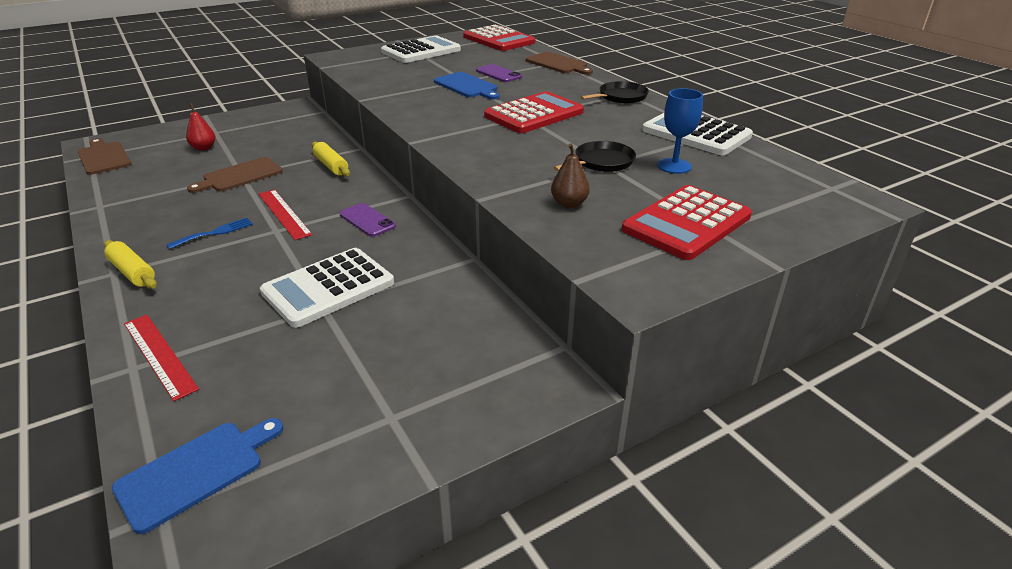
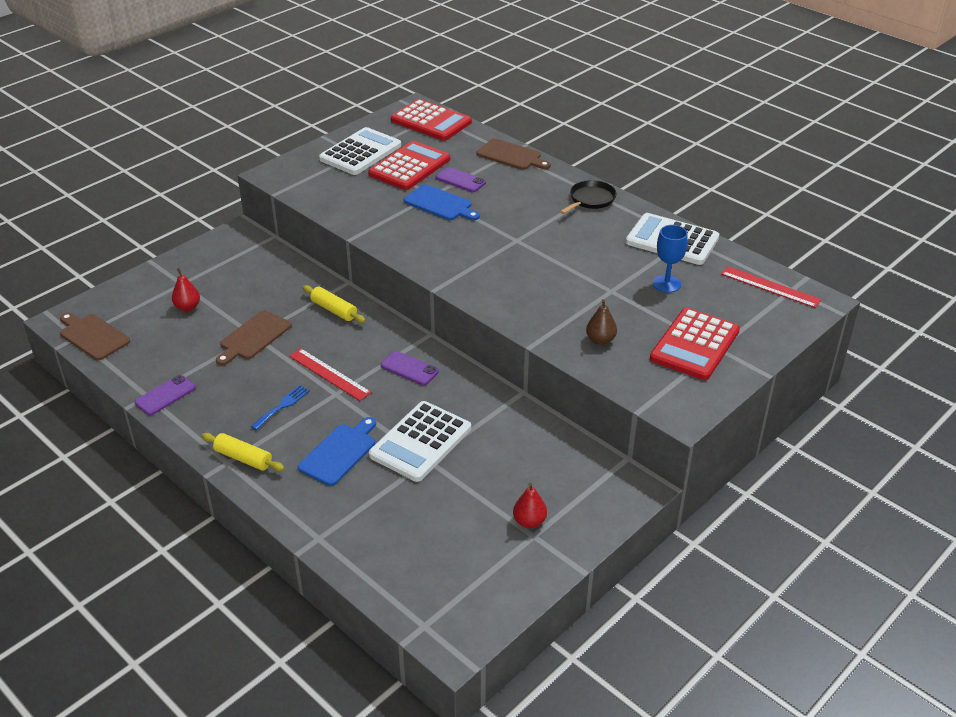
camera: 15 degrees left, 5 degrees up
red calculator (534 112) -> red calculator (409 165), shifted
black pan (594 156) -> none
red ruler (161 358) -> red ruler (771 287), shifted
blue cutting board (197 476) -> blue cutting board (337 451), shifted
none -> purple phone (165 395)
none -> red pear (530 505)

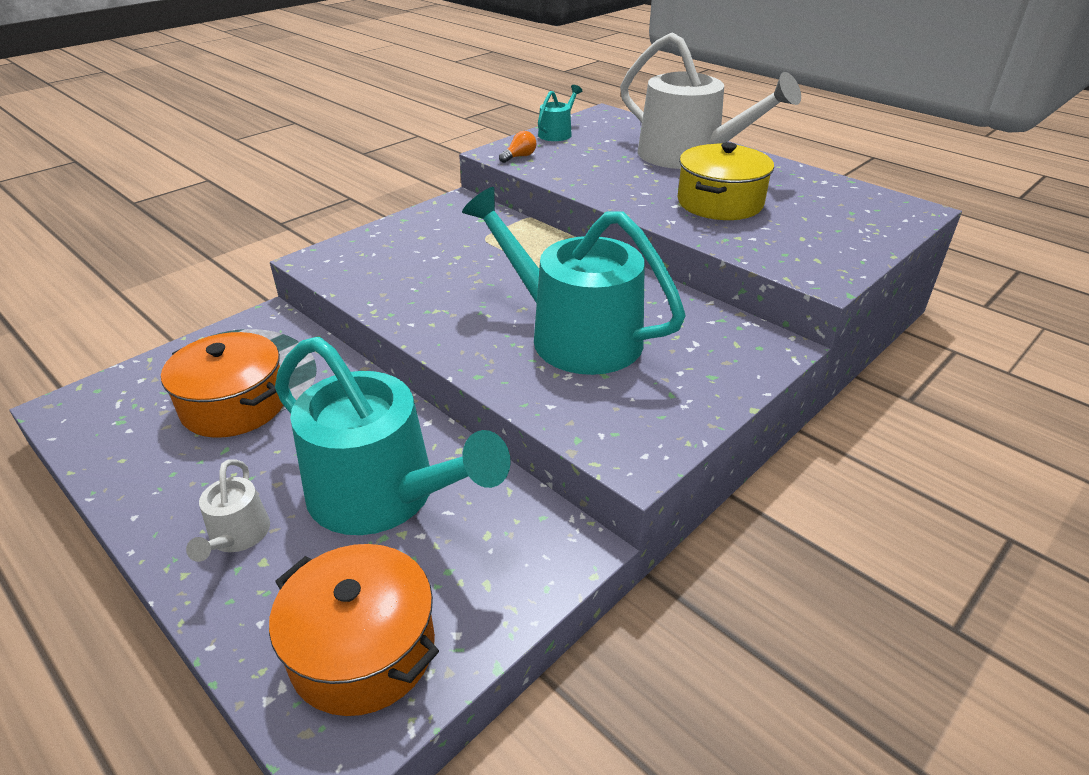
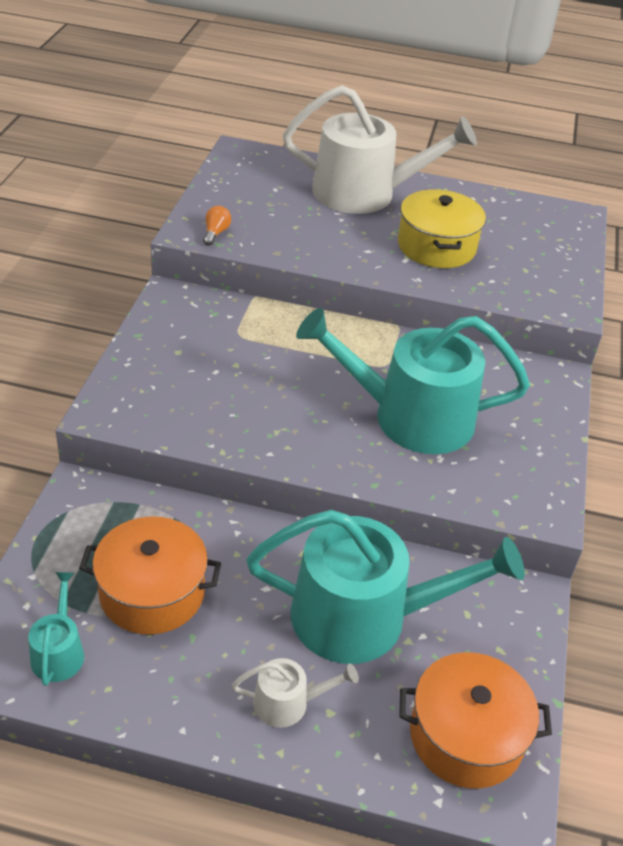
camera: 35 degrees left, 5 degrees up
turquoise watering can (560 113) -> turquoise watering can (56 629), shifted
white watering can (228 510) -> white watering can (295 693), 60 degrees counterclockwise

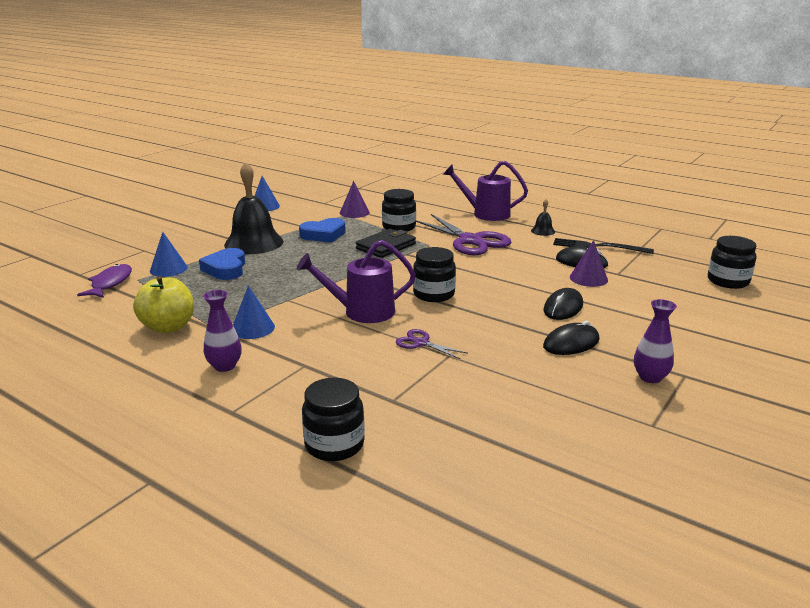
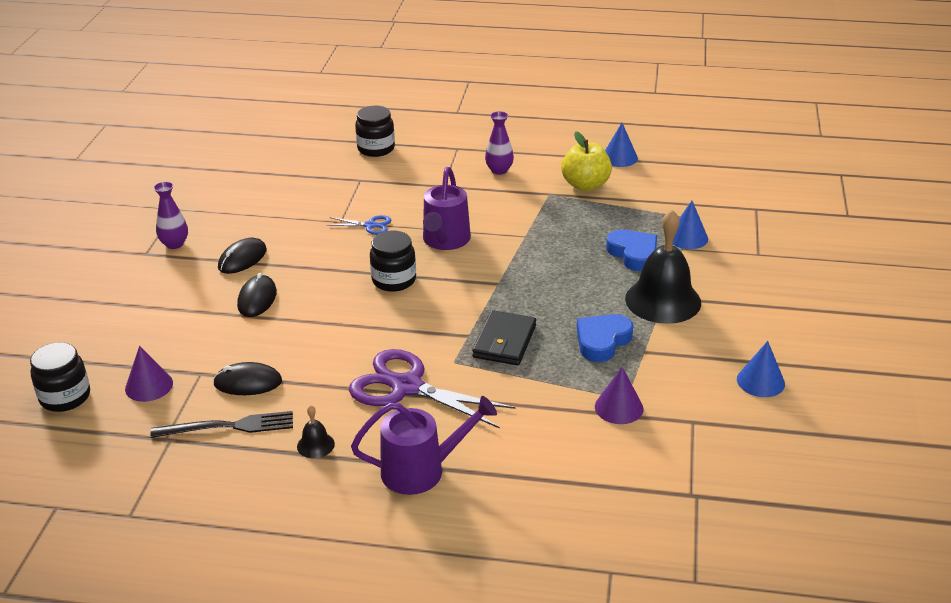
camera: 155 degrees right, 10 degrees up
black jar (399 210) -> none
purple watering can (356 281) -> purple watering can (447 208), 135 degrees clockwise
purple cone (589 263) -> purple cone (149 374), shifted
purple fish (104 281) -> none
blue cone (254 312) -> blue cone (621 145), shifted
purple scissors (431 344) -> blue scissors (358 225)

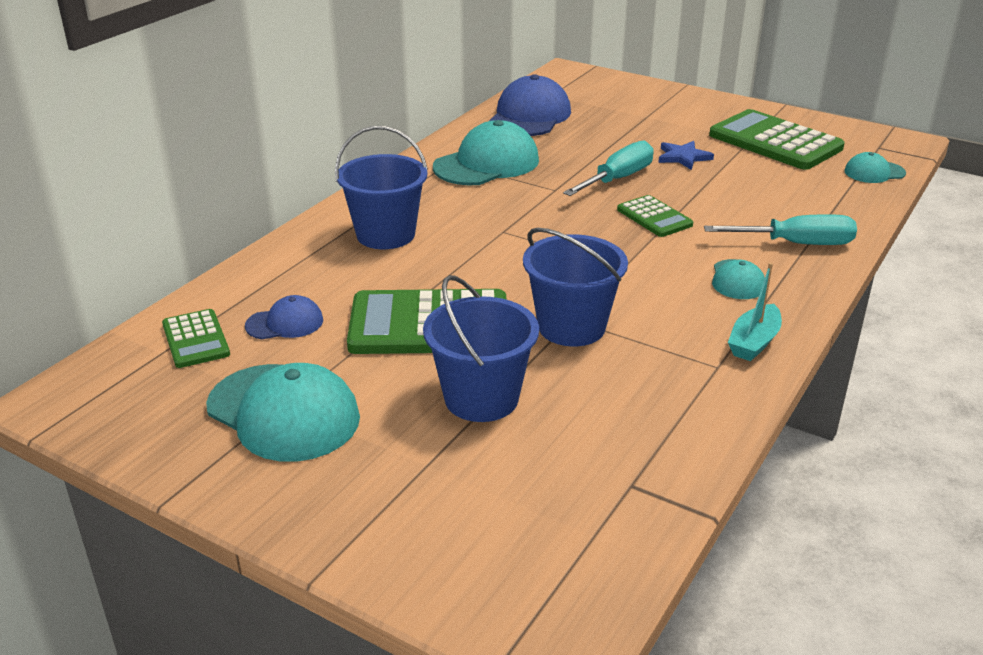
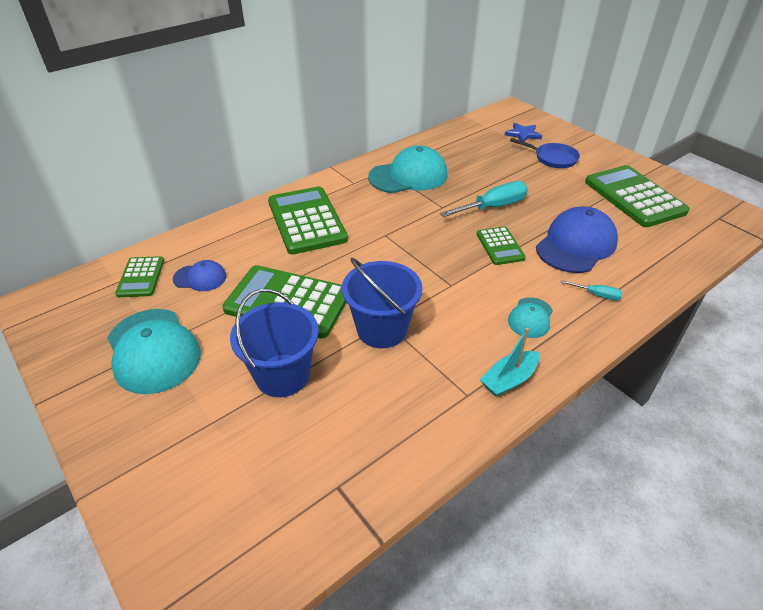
camera: 20 degrees right, 10 degrees up
blue cap (530 105) -> blue cap (577 239), shifted
blue bucket (381 187) -> green calculator (308 220)
blue star (686 155) -> blue star (523 132), shifted
turquoise cap (875 167) -> none
turquoise screwdriver (780 229) -> turquoise screwdriver (591 290), x0.50
none -> blue pan (545 153)

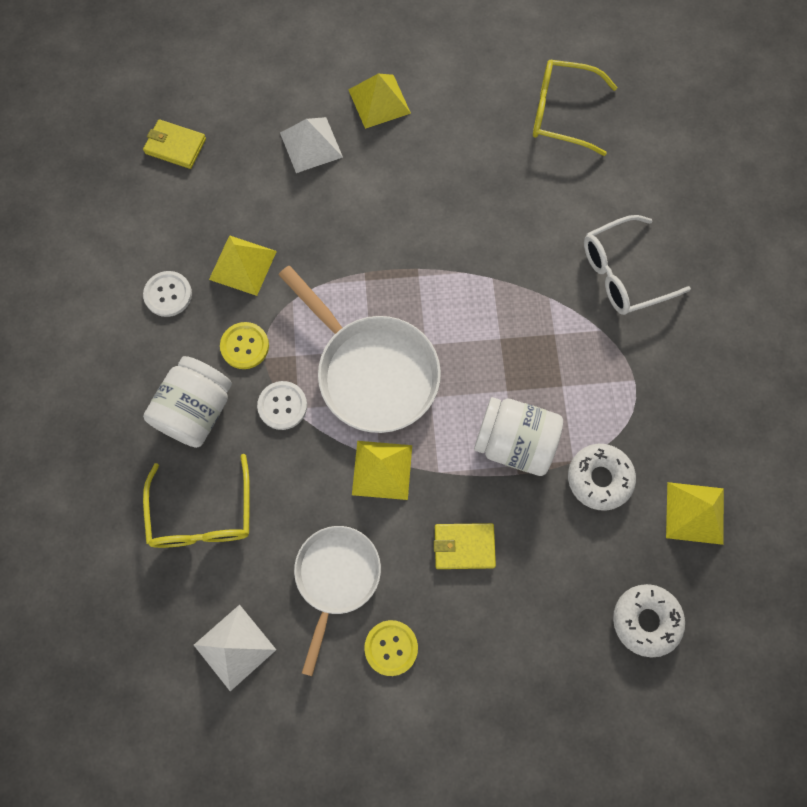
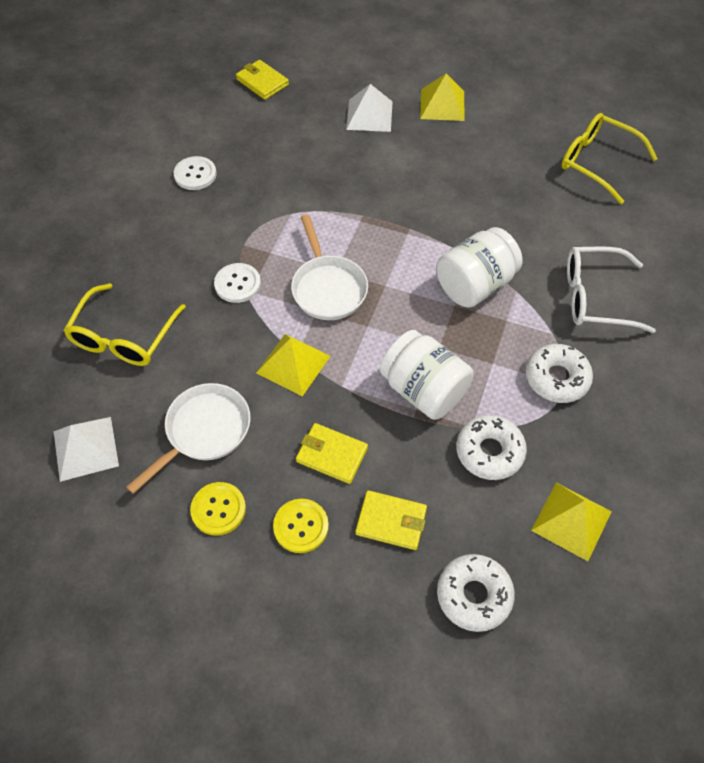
camera: 25 degrees right, 15 degrees down
yellow pyramid (243 265) -> none
white pan (360 349) -> white pan (329 267), x0.67
yellow button (244 345) -> yellow button (301 526), shifted
white jar (187 402) -> white jar (479 267), shifted
none -> white donut (559 373)
none -> yellow wallet (391 520)

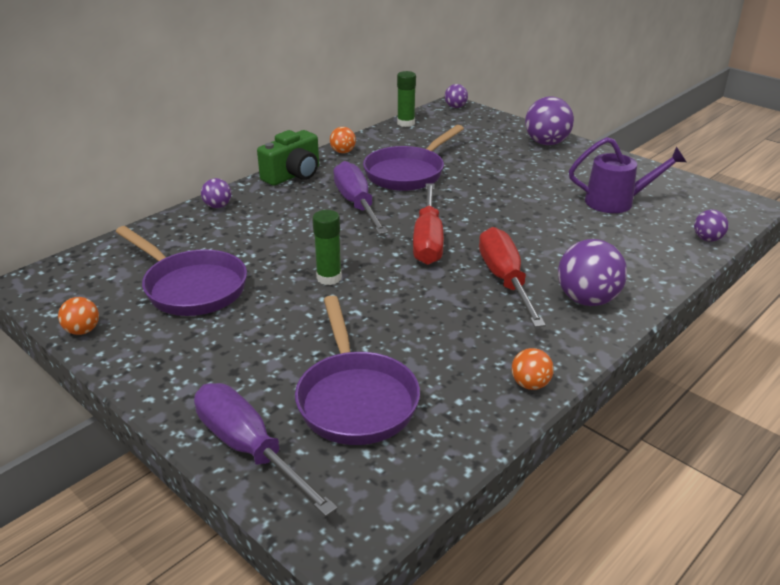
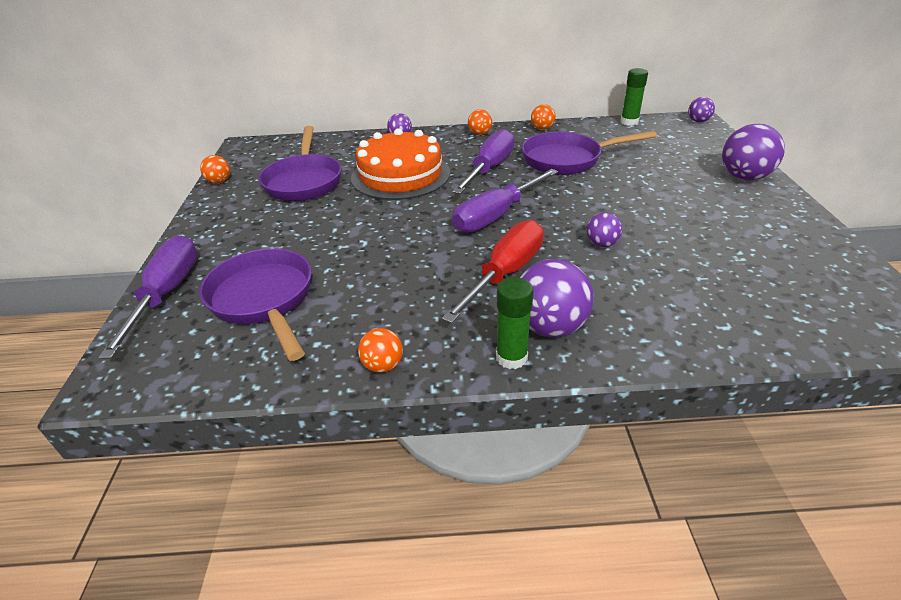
camera: 45 degrees right, 5 degrees up
green camera (288 158) -> orange ball (480 122)
purple watering can (628 175) -> none
red screwdriver (428 224) -> purple screwdriver (505 201)
green glue stick (327 247) -> green glue stick (515 323), shifted
purple ball (711 226) -> purple ball (604 229), shifted
purple pan (357 370) -> purple pan (255 304), 120 degrees clockwise
none -> orange cake (400 164)

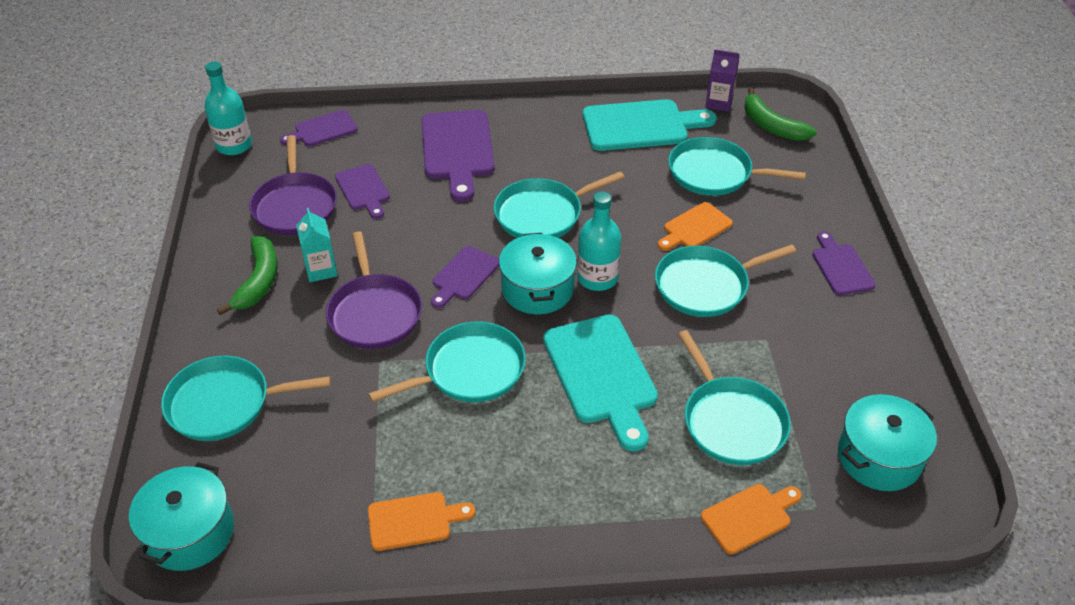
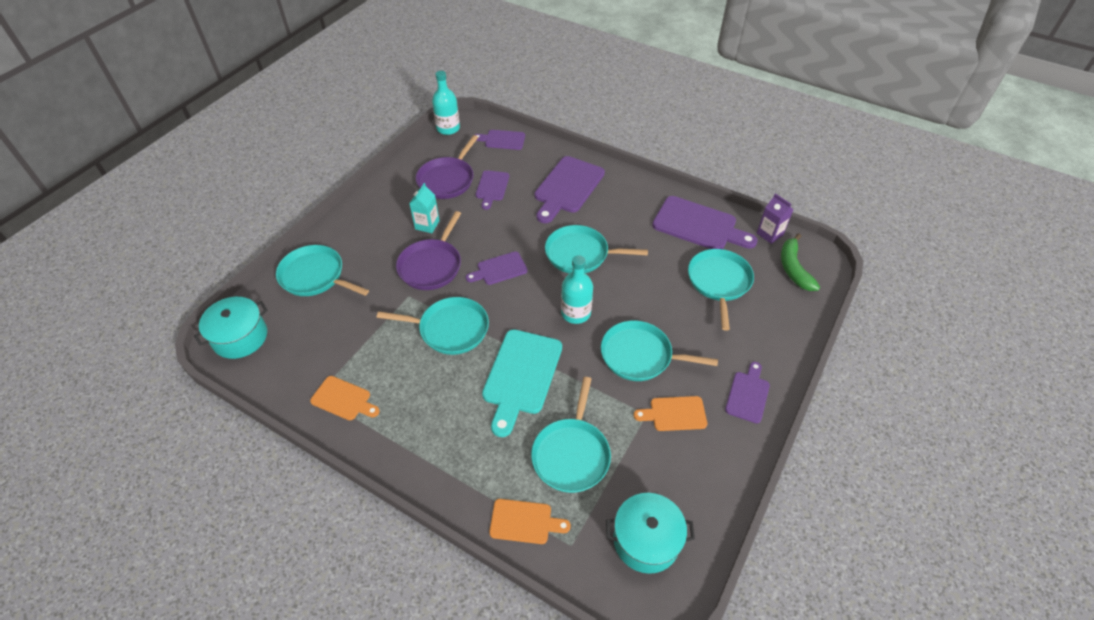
camera: 35 degrees right, 5 degrees up
turquoise cutting board (650 125) -> purple cutting board (705 222)
turquoise pan (737 166) -> turquoise pan (721 290), 45 degrees clockwise
orange cutting board (695 226) -> orange cutting board (670 413), shifted
turquoise pot (538 273) -> none
green banana (247 276) -> none

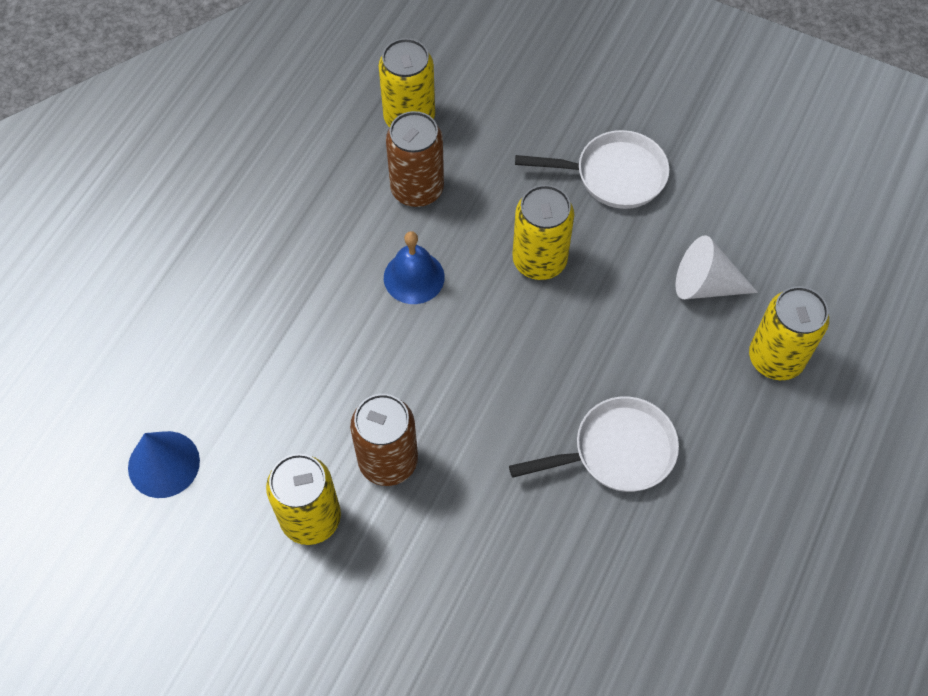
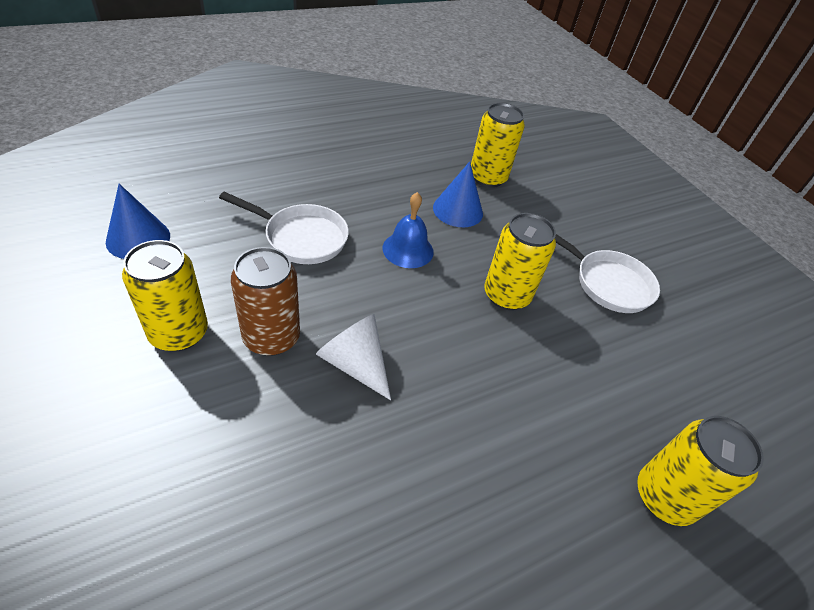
camera: 30 degrees right, 15 degrees down
brown can (415 159) -> blue cone (458 194)
white cone (716 267) -> white cone (353 357), shifted
white pan (594 444) -> white pan (284 228), shifted

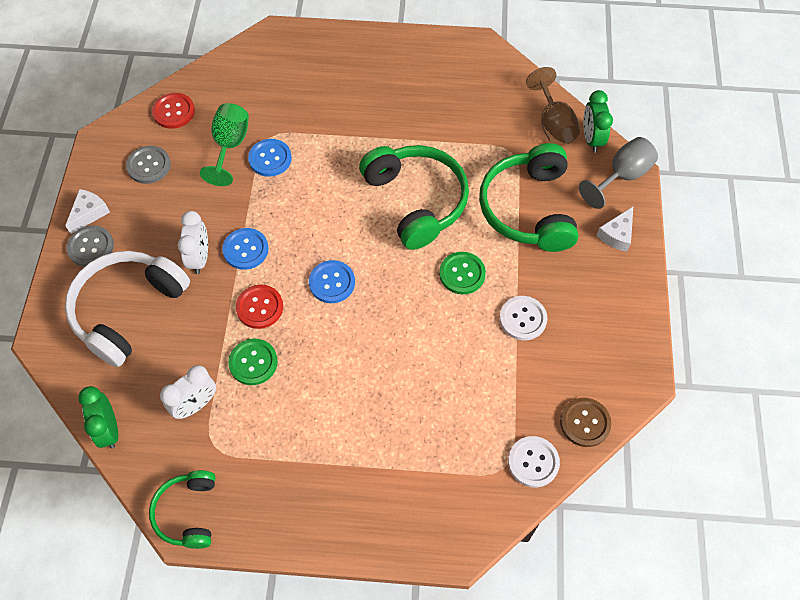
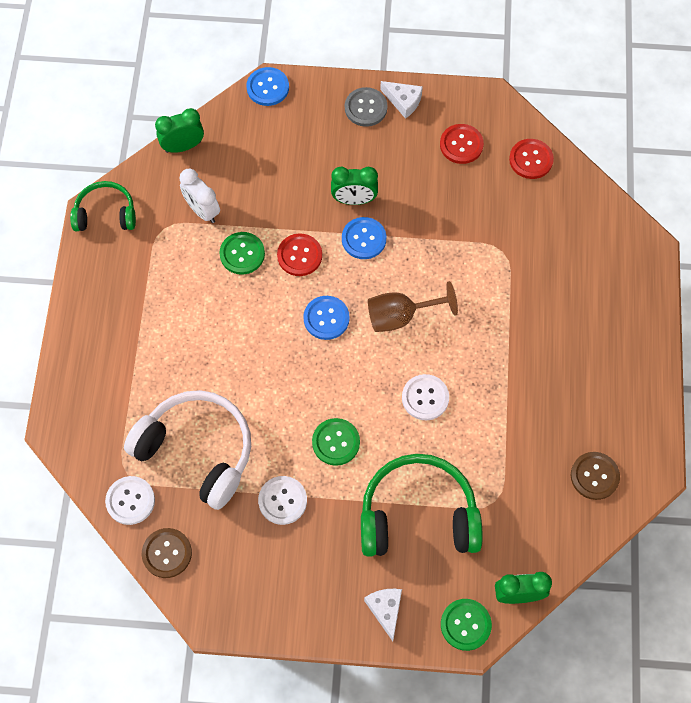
camera: 90 degrees right, 5 degrees up
brown goblet (553 106) -> brown goblet (413 306), shifted
green goblet (224 144) -> none
grey goblet (618 173) -> green button (466 625)
blue button (270 158) -> blue button (267 86), shifted
green headphones (414 197) -> white button (425 397)
grey button (148 165) -> red button (462 144)
white cheese (614 229) -> white cheese (383 615), 45 degrees clockwise
white clock (193 242) -> green clock (354 186)
white headphones (127 309) -> white headphones (187 450), shifted
none -> brown button (595 476)

